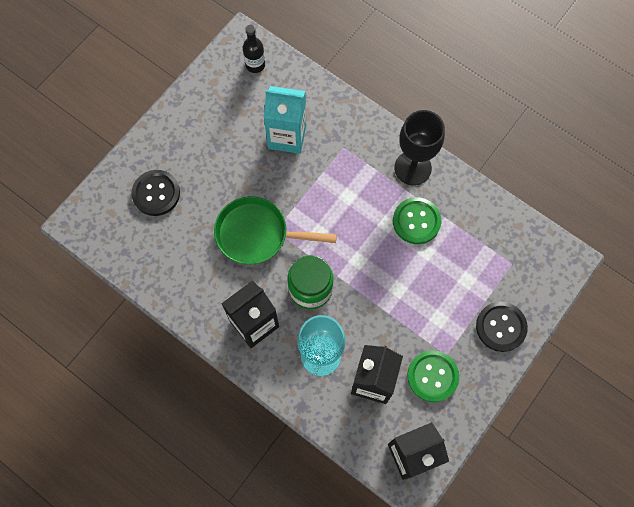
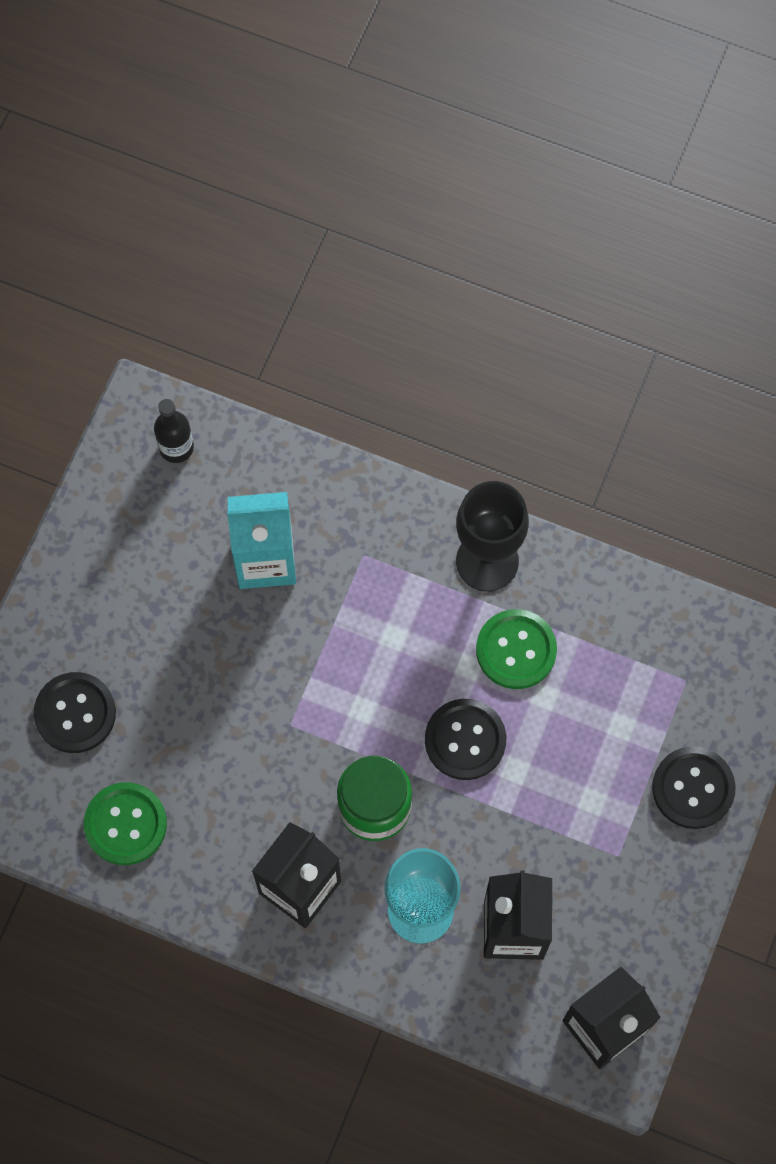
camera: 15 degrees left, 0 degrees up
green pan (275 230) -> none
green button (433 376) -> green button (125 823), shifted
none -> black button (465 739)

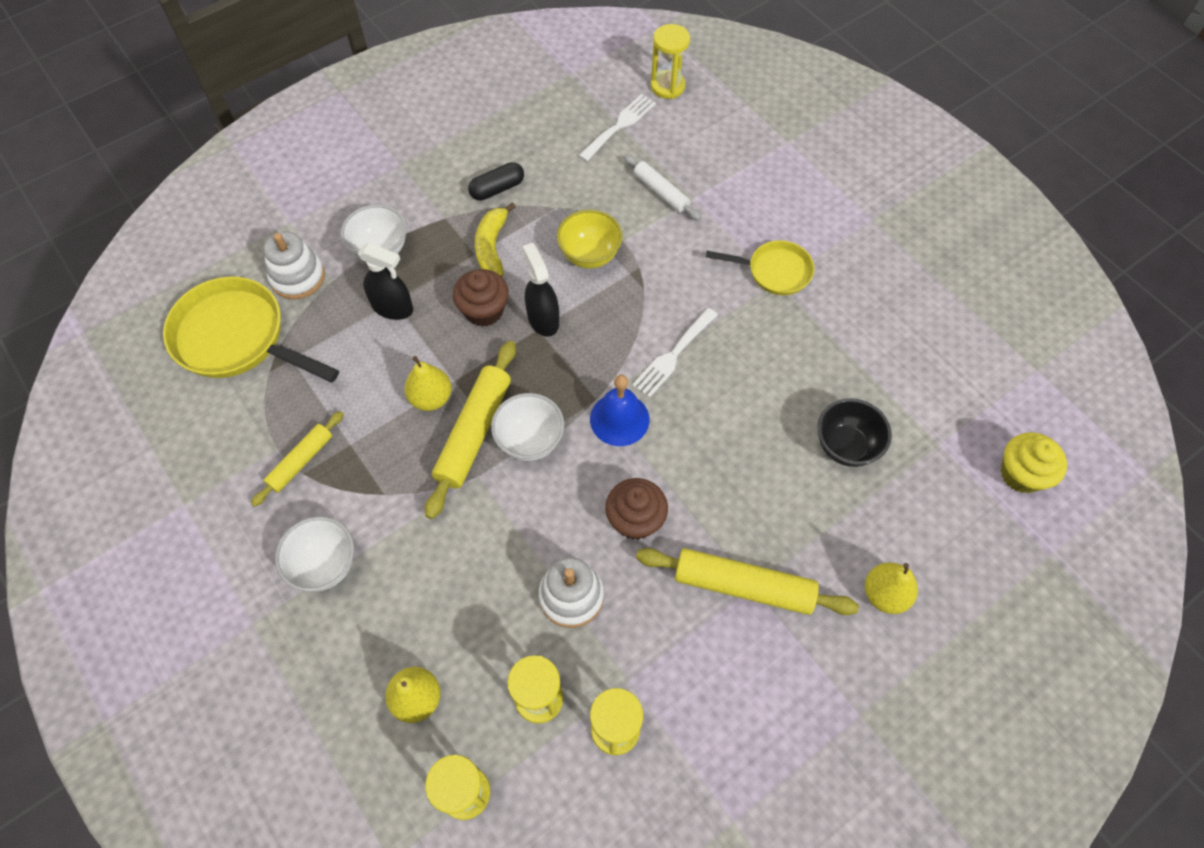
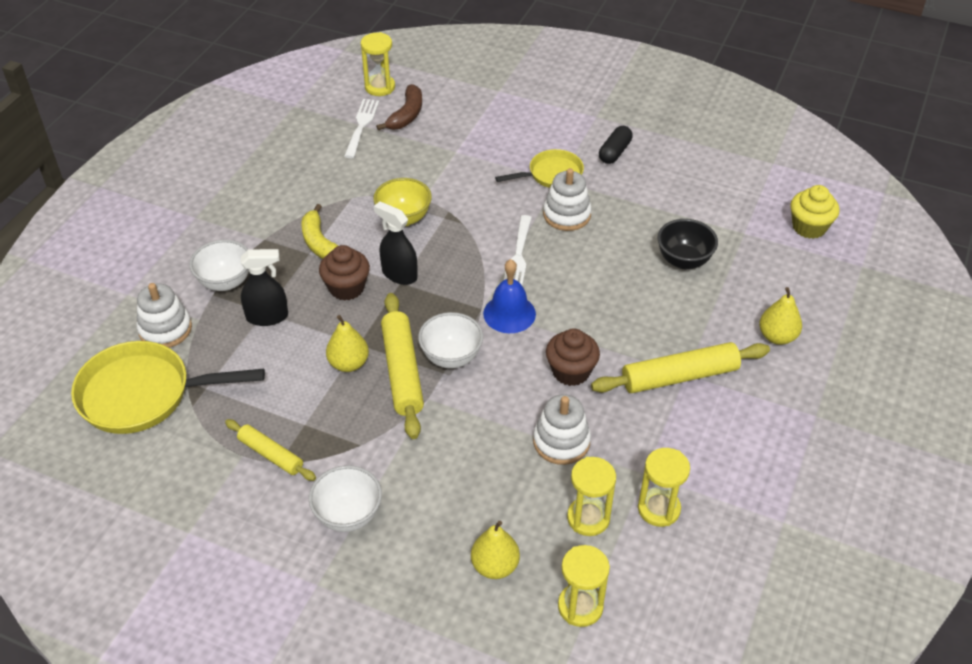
camera: 30 degrees left, 15 degrees down
white rolling pin (662 187) -> none
black capsule (496 181) -> black capsule (616 145), shifted
yellow rolling pin (297 459) -> yellow rolling pin (270 450), 60 degrees counterclockwise
none -> brown banana (399 107)
none -> white stacking toy (567 199)

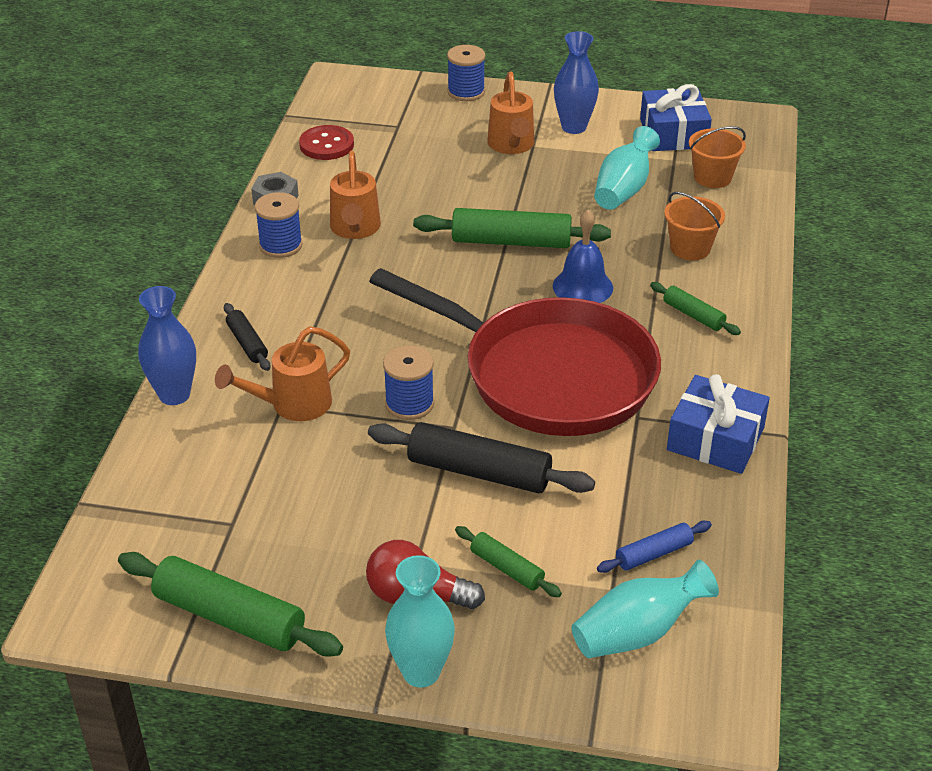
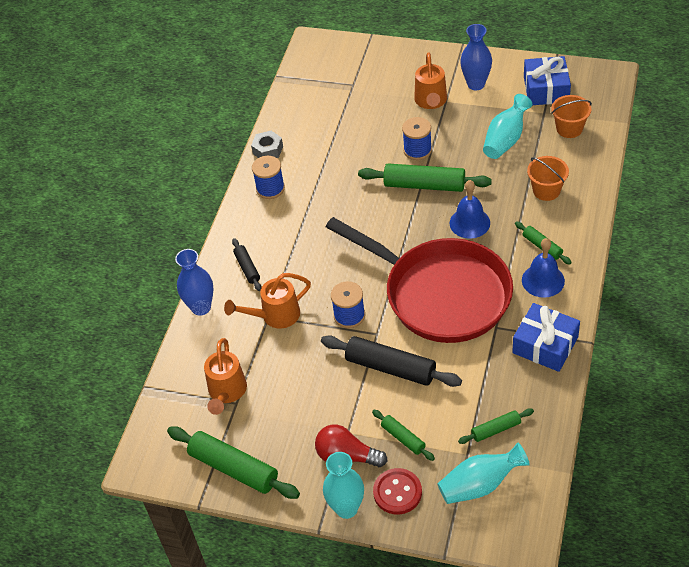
camera: 10 degrees right, 10 degrees up
blue spool (466 73) -> blue spool (417 138), shifted
red button (326 142) -> red button (397 491), shifted
orange watering can (355 195) -> orange watering can (225 376), shifted
blue rolling pin (654 547) -> green rolling pin (496 426)
none -> blue bell (543 268)

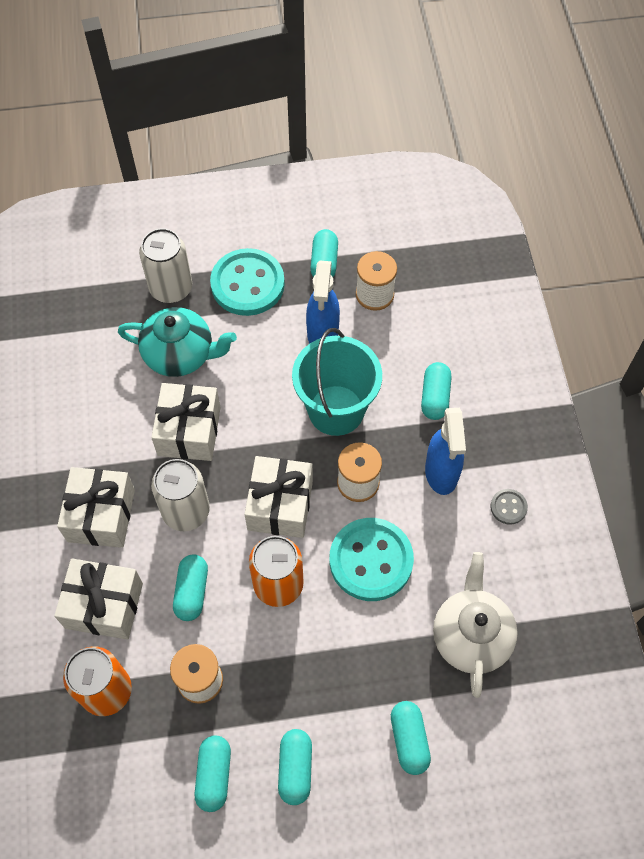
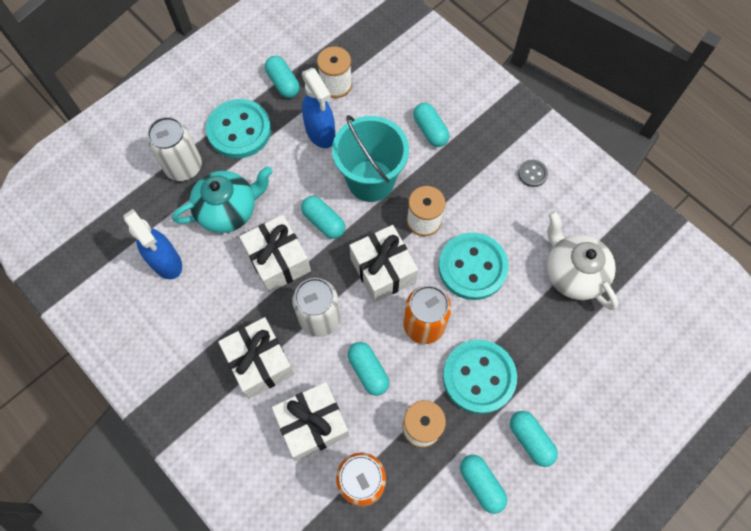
camera: 35 degrees left, 5 degrees up
blue spray bottle (445 451) -> blue spray bottle (152 244), shifted
turquoise capsule (411 738) -> turquoise capsule (323 217), shifted
none -> turquoise button (480 377)

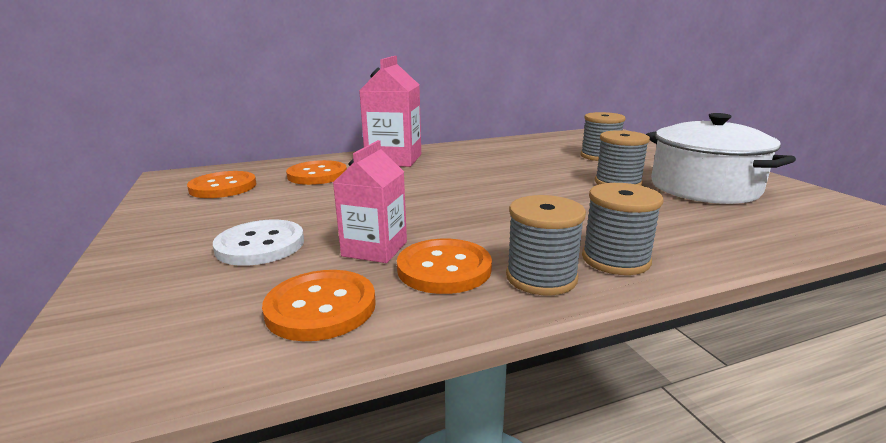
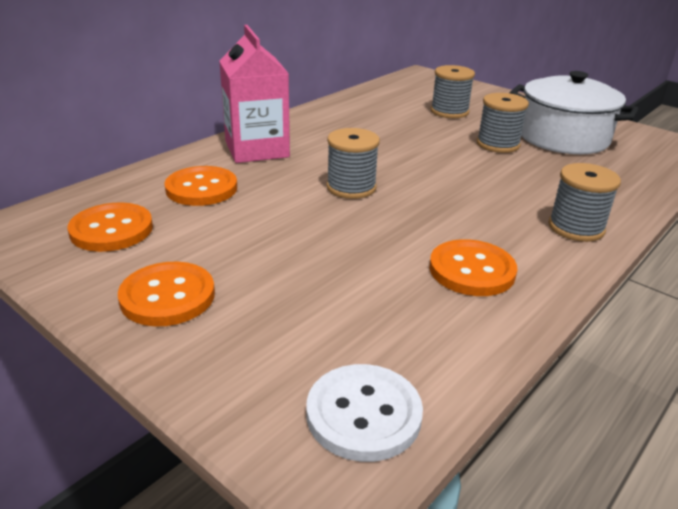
camera: 30 degrees left, 10 degrees up
pink carton (370 201) -> none
grey spool (546 245) -> grey spool (353 163), shifted
white button (258 243) -> white button (365 413), shifted
orange button (319 305) -> orange button (166 294), shifted

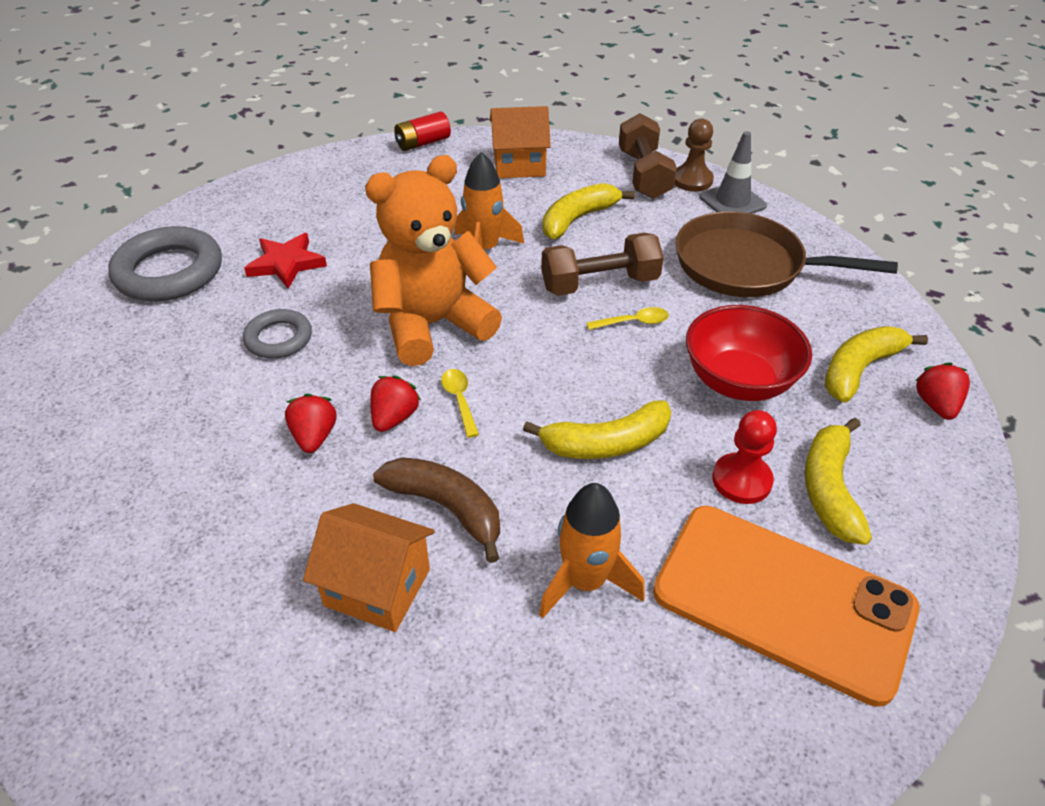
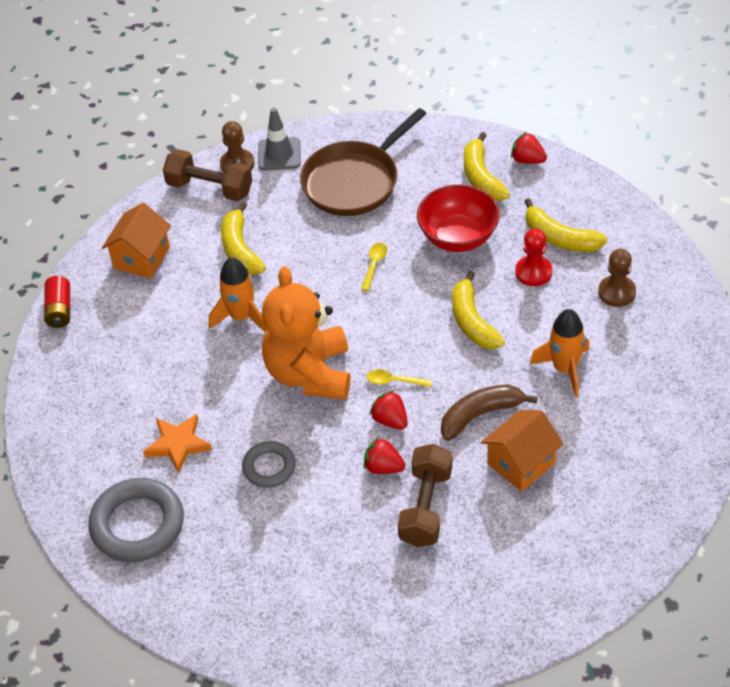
camera: 60 degrees left, 5 degrees up
red star (285 261) -> orange star (177 443)
brown dumbbell (602 264) -> brown dumbbell (425 495), shifted
yellow banana (597 429) -> yellow banana (478 310), 150 degrees clockwise
orange phone (786 606) -> brown pawn (617 278)

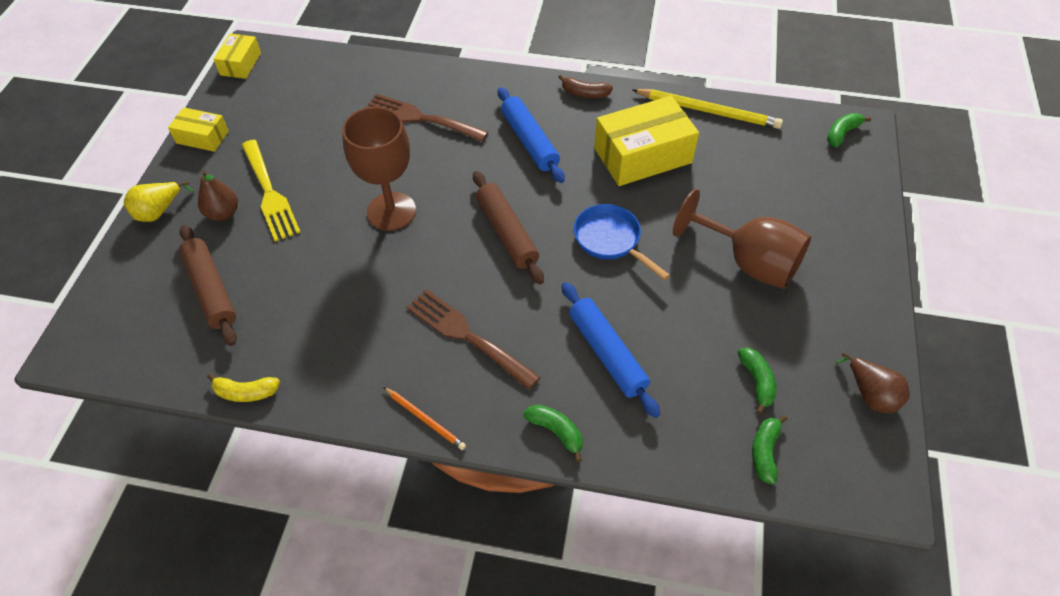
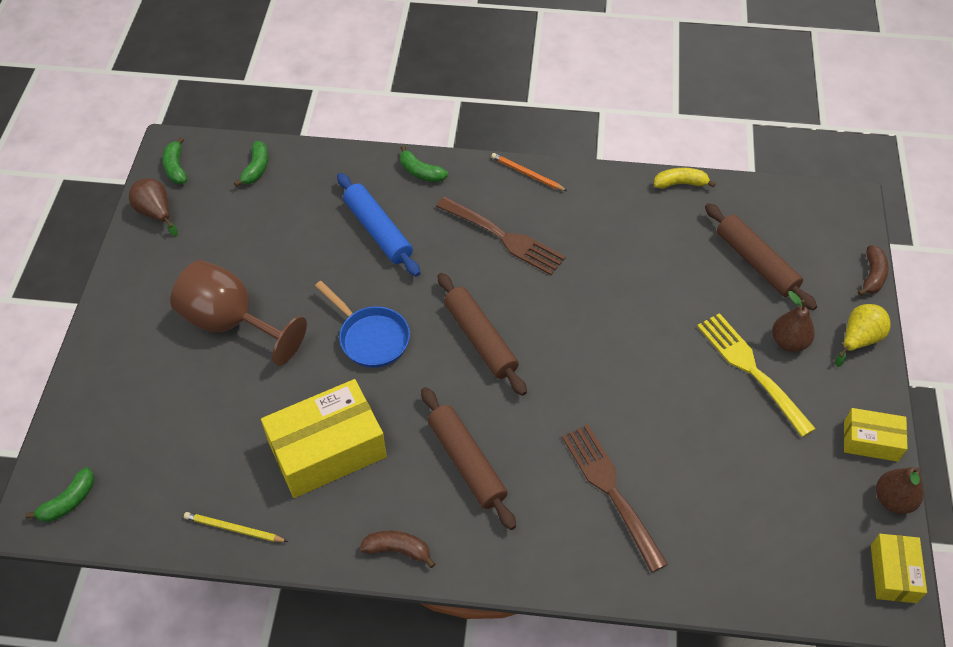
camera: 175 degrees right, 0 degrees up
blue rolling pin (531 135) -> brown rolling pin (468 458)
yellow pencil (707 109) -> yellow pencil (236 527), x0.55
brown fork (426 118) -> brown fork (615 498), 135 degrees counterclockwise
brown goblet (379 169) -> none
green banana (757 381) -> green banana (175 160), shifted
none -> brown banana (873 270)
none -> brown pear (900 490)

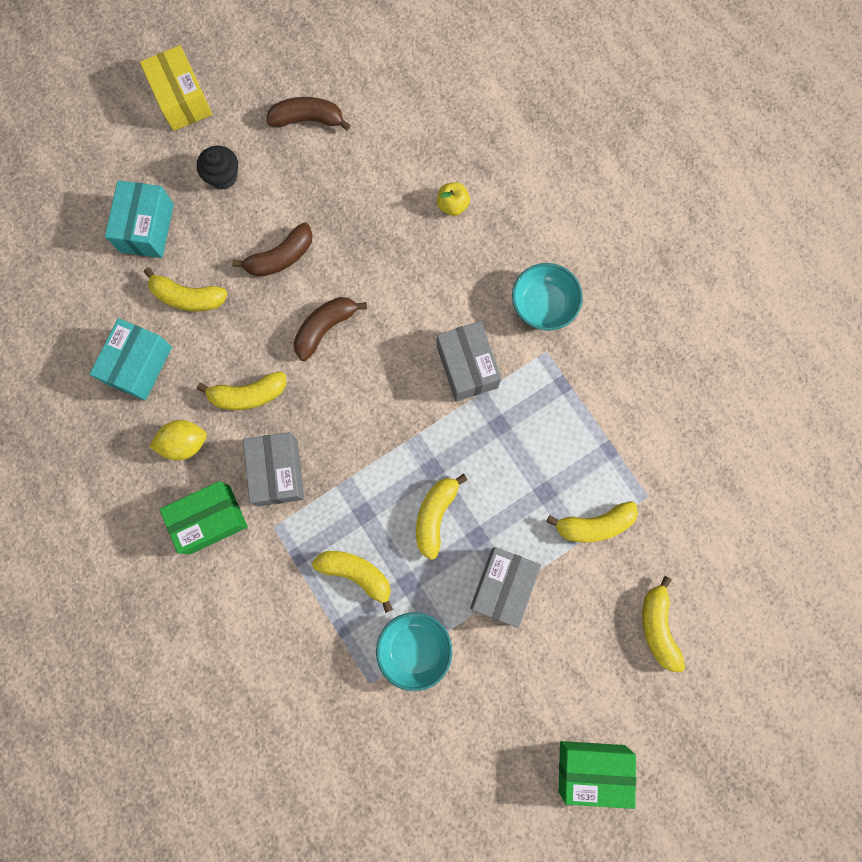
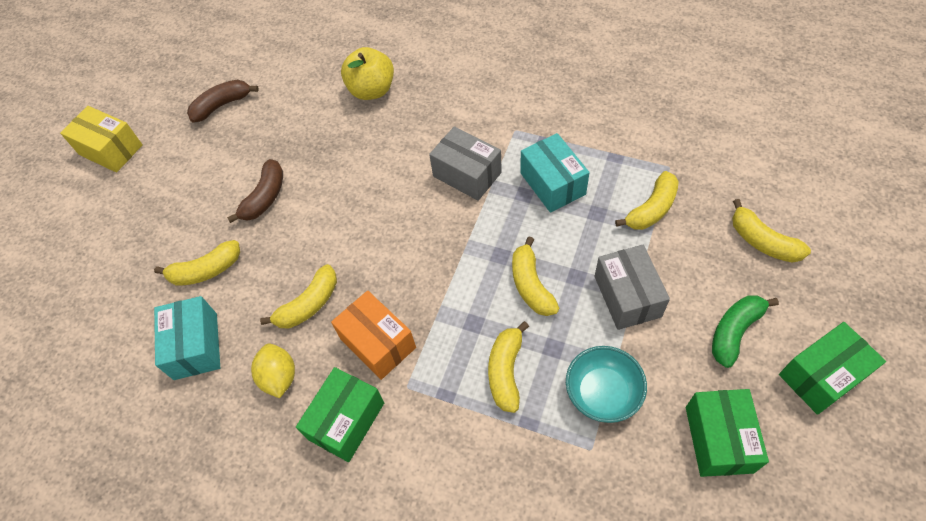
camera: 30 degrees left, 20 degrees down
black cupcake (217 168) -> none
turquoise box (139 219) -> turquoise box (555 173), shifted
yellow apple (453 199) -> yellow apple (367 73), x1.81
turquoise bowl (547 297) -> none
brown banana (330 329) -> none
yellow lemon (178 440) -> yellow lemon (273 371), 60 degrees counterclockwise
grey box (273 469) -> orange box (373 335)
yellow banana (352 582) -> yellow banana (508 367), 75 degrees counterclockwise
none -> green banana (745 331)
none -> green box (727 433)

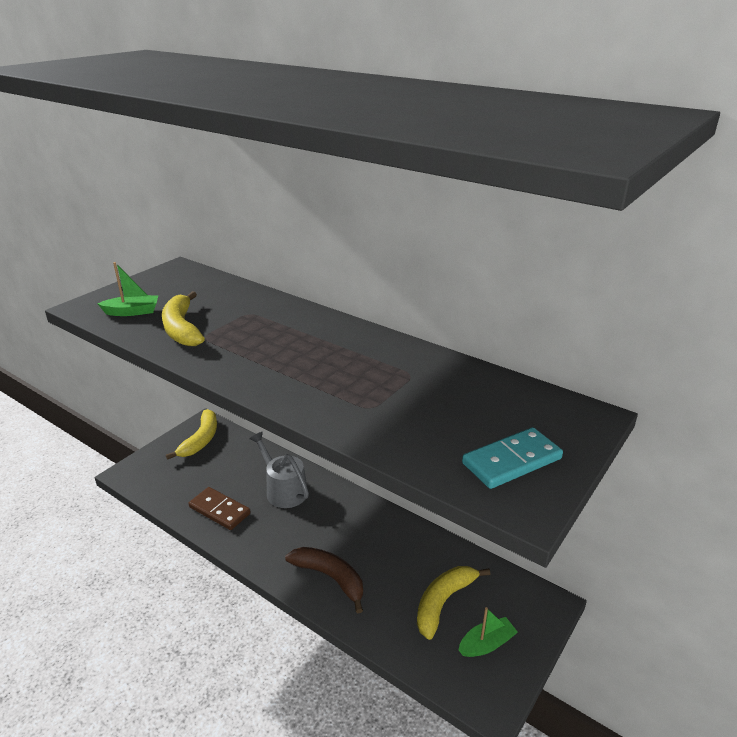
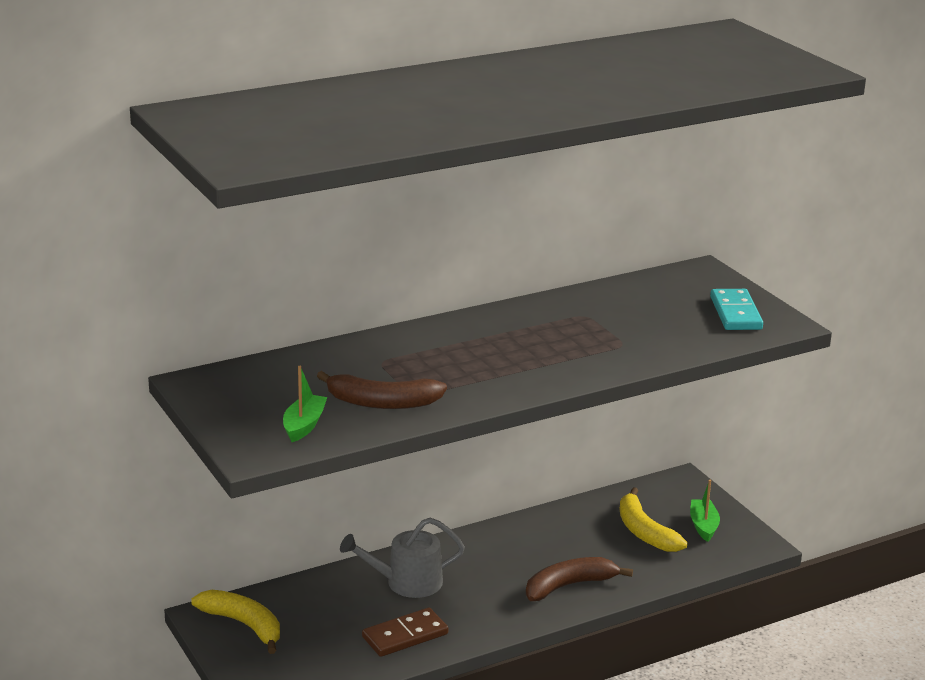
camera: 65 degrees left, 5 degrees down
yellow banana (183 318) -> brown banana (382 390)

